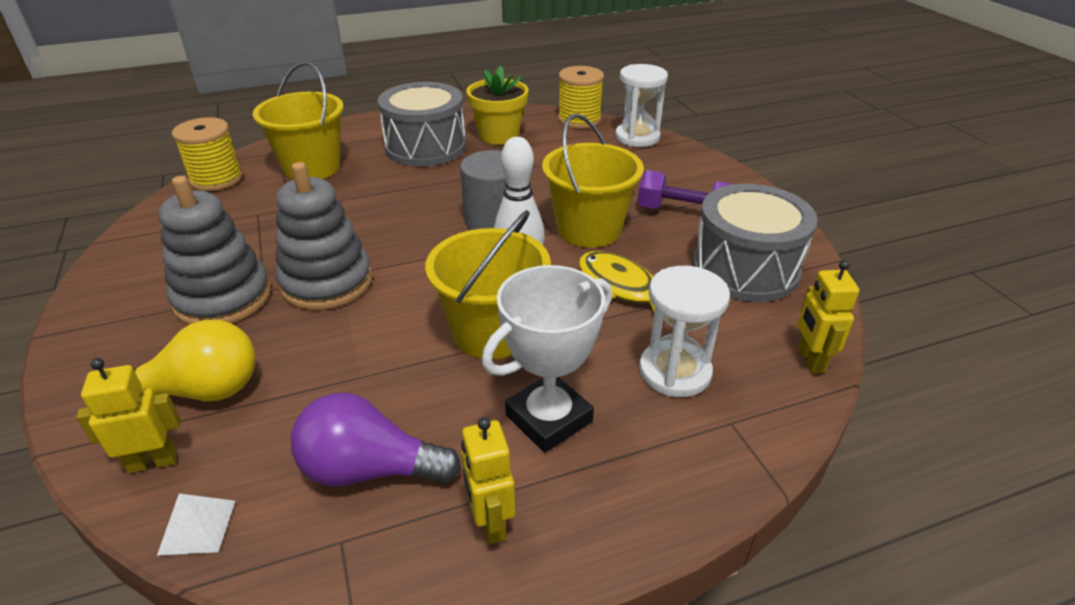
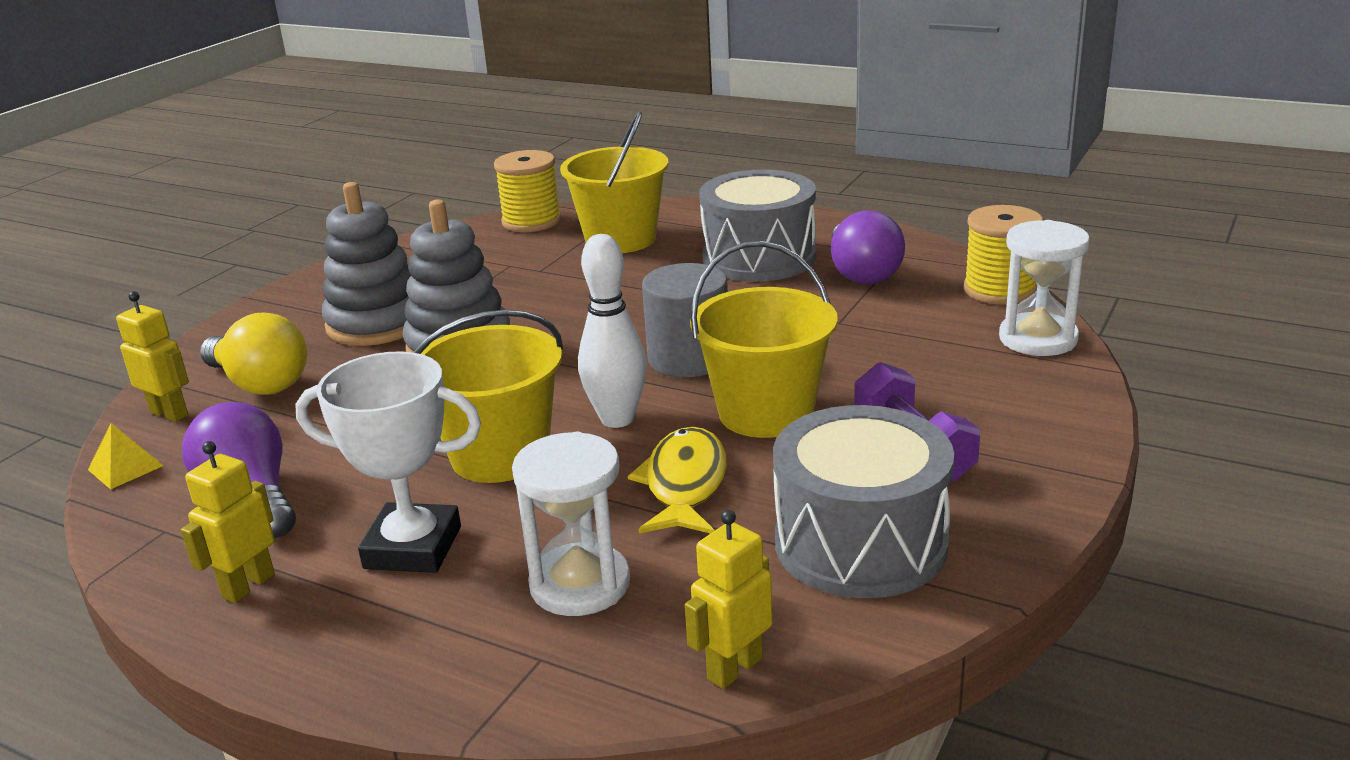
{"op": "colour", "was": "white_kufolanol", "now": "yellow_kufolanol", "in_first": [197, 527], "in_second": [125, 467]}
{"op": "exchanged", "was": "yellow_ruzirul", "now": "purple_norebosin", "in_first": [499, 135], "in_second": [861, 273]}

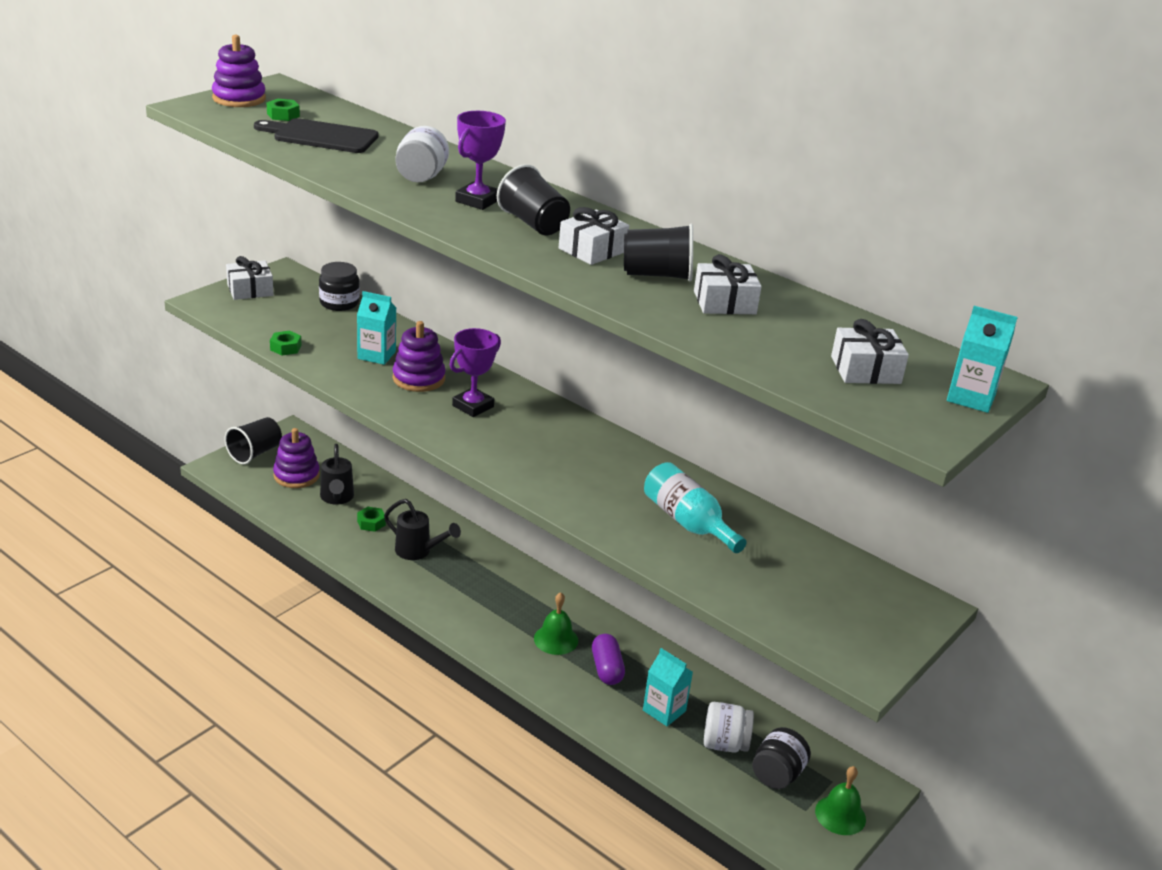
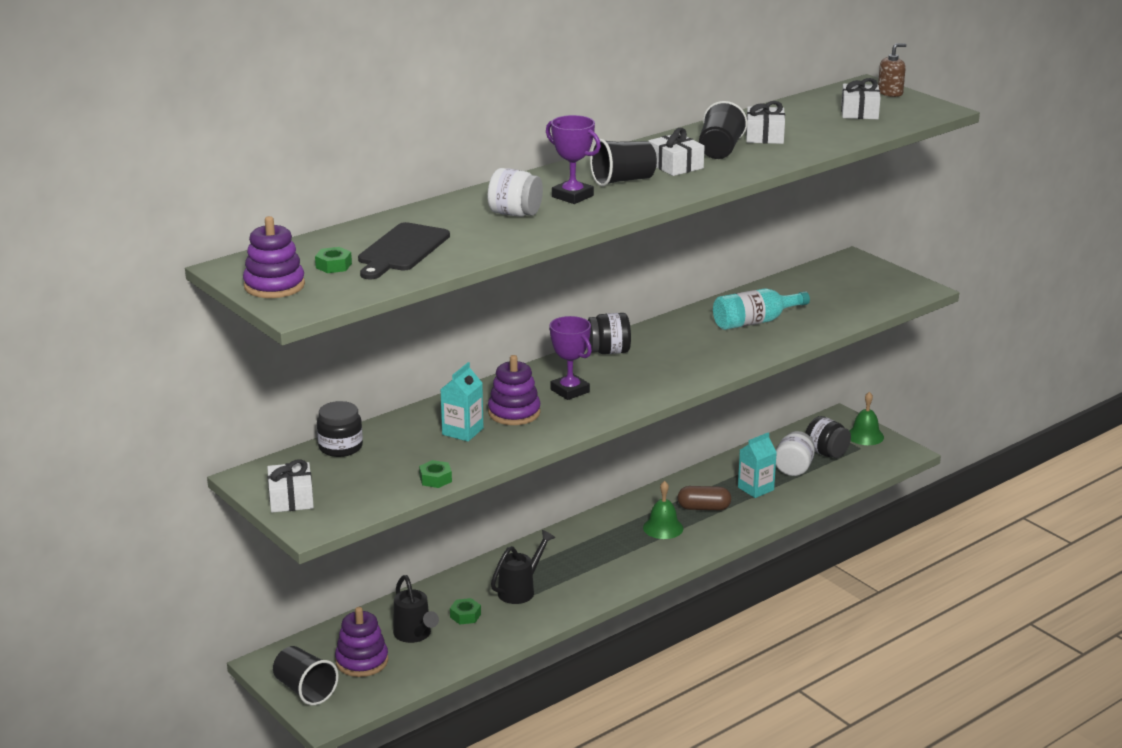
{"op": "spun", "was": "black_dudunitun", "in_first": [337, 498], "in_second": [415, 635], "clockwise": 60}
{"op": "colour", "was": "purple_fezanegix", "now": "brown_fezanegix", "in_first": [606, 669], "in_second": [704, 508]}
{"op": "exchanged", "was": "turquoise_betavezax", "now": "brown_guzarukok", "in_first": [971, 398], "in_second": [890, 93]}
{"op": "appeared", "now": "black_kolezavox", "in_second": [609, 351]}

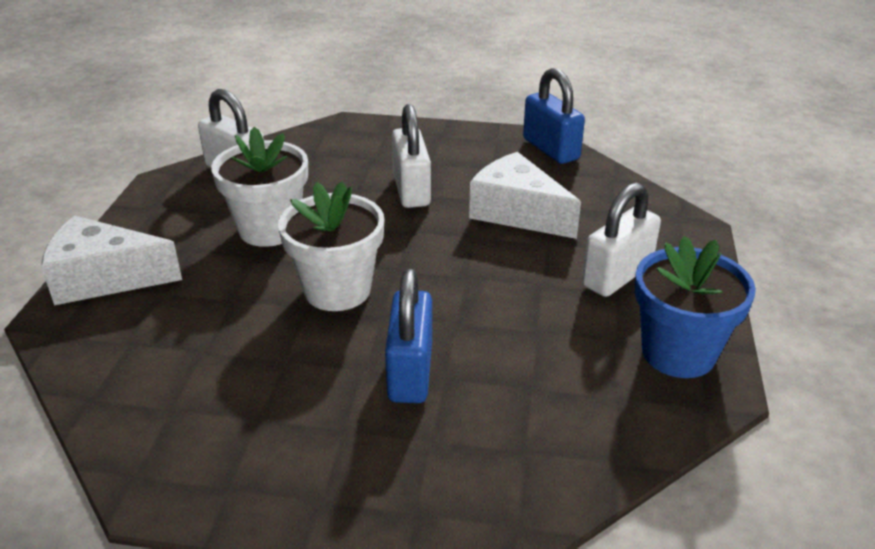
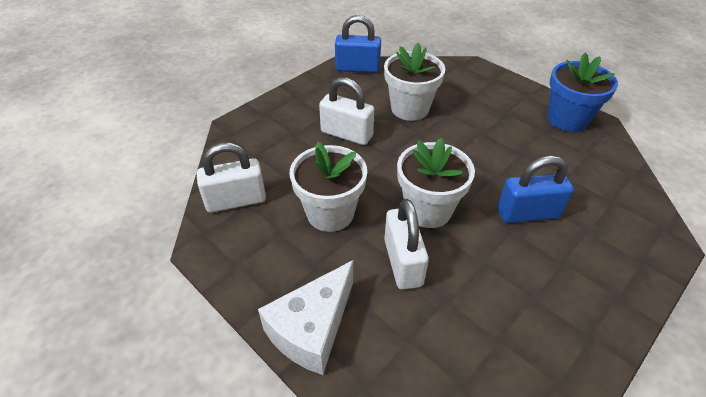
{"op": "spun", "was": "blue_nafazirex", "in_first": [410, 372], "in_second": [528, 213], "clockwise": -45}
{"op": "exchanged", "was": "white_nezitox", "now": "white_ruzirul", "in_first": [517, 213], "in_second": [410, 109]}
{"op": "relocated", "was": "white_nafazirex", "in_first": [617, 275], "in_second": [403, 262]}

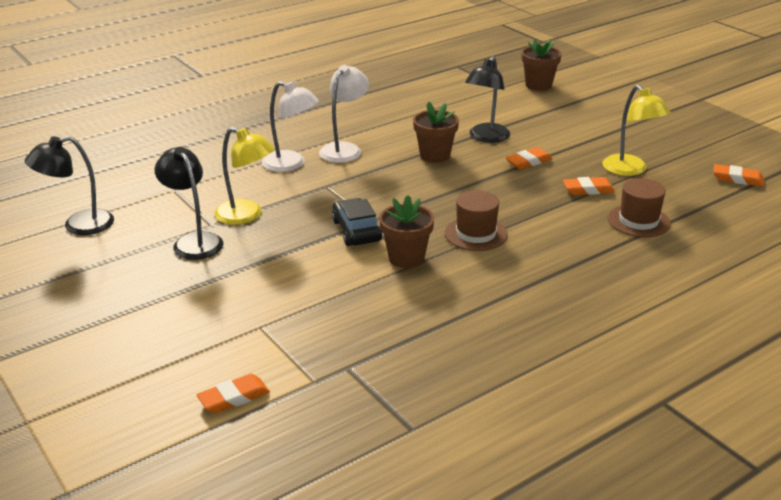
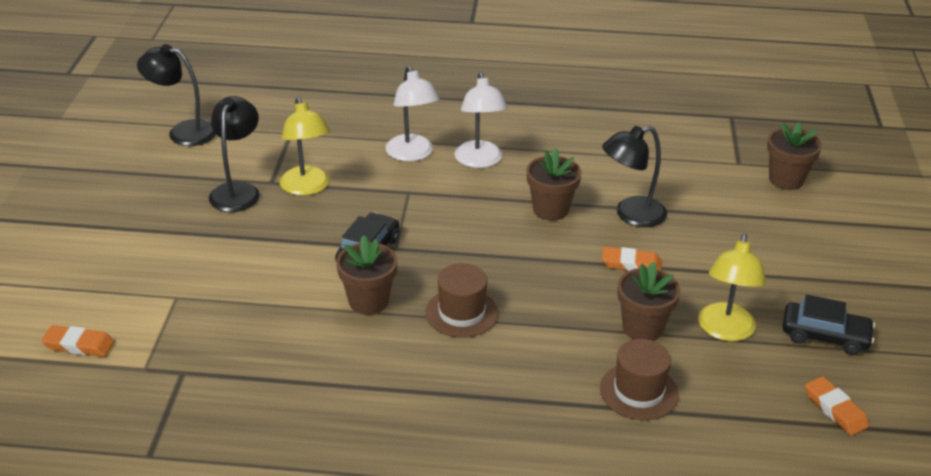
{"op": "spun", "was": "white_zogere", "in_first": [344, 149], "in_second": [479, 161], "clockwise": 105}
{"op": "exchanged", "was": "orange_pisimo", "now": "brown_ruzirul", "in_first": [588, 190], "in_second": [642, 328]}
{"op": "appeared", "now": "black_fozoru", "in_second": [825, 336]}

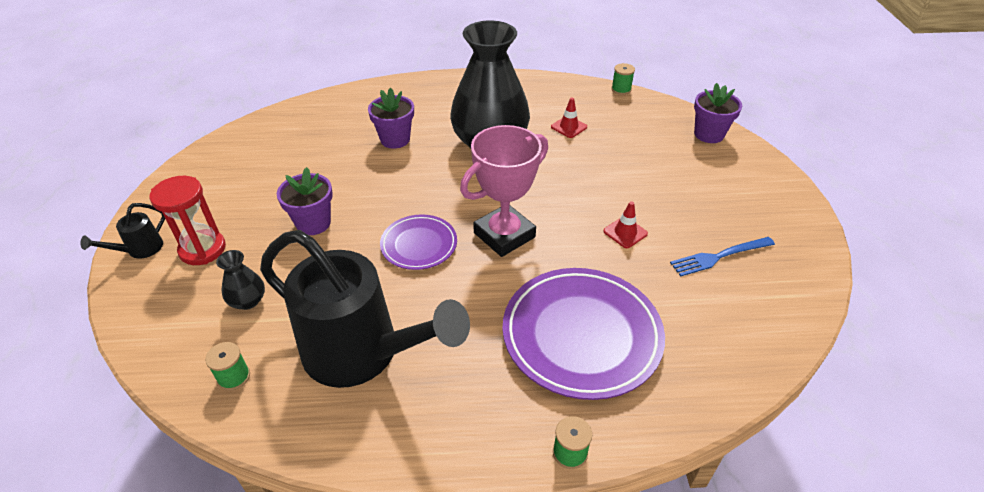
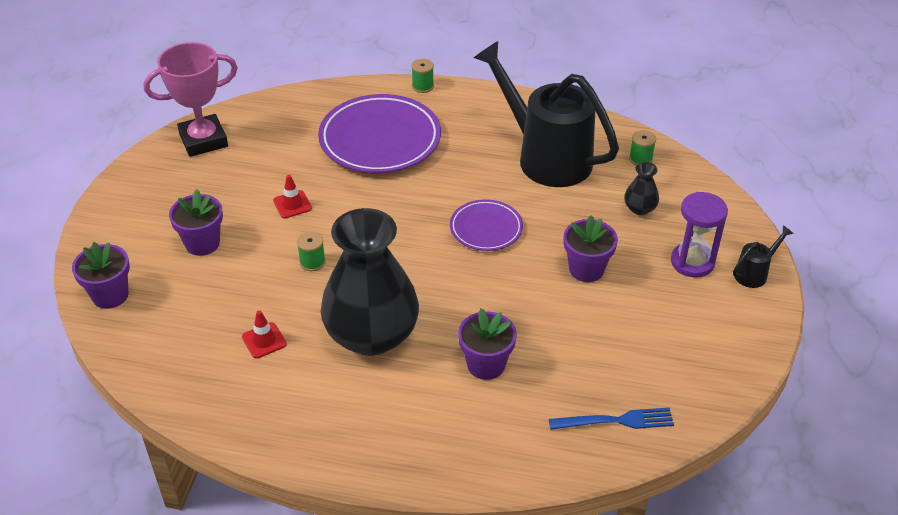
{"op": "colour", "was": "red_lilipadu", "now": "purple_lilipadu", "in_first": [202, 249], "in_second": [692, 262]}
{"op": "relocated", "was": "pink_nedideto", "in_first": [504, 235], "in_second": [203, 140]}
{"op": "relocated", "was": "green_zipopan", "in_first": [621, 89], "in_second": [312, 262]}
{"op": "relocated", "was": "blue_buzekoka", "in_first": [718, 257], "in_second": [617, 420]}
{"op": "appeared", "now": "purple_ruzirul", "in_second": [202, 243]}

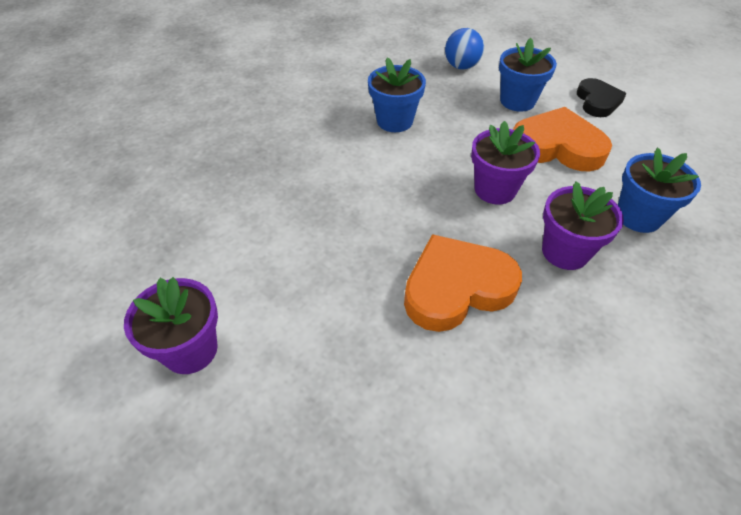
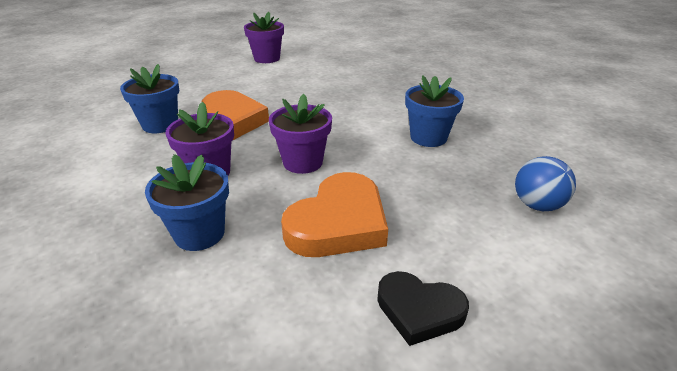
{"op": "relocated", "was": "blue_ruzirul", "in_first": [517, 101], "in_second": [160, 125]}

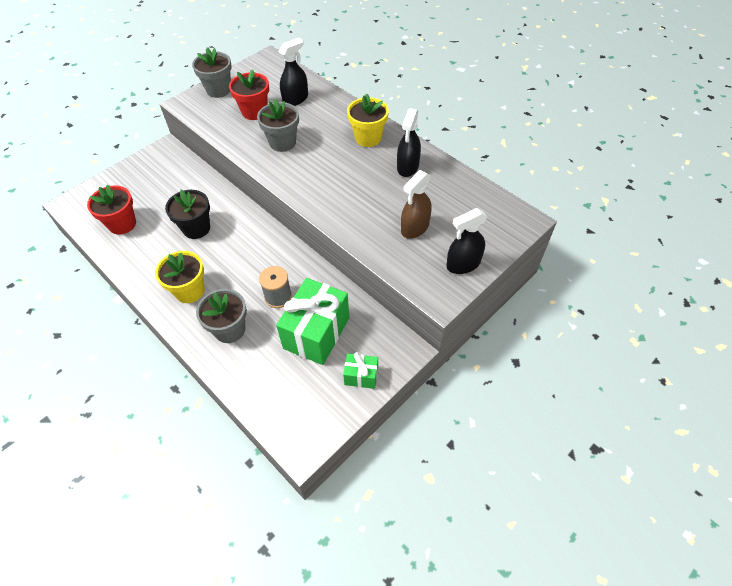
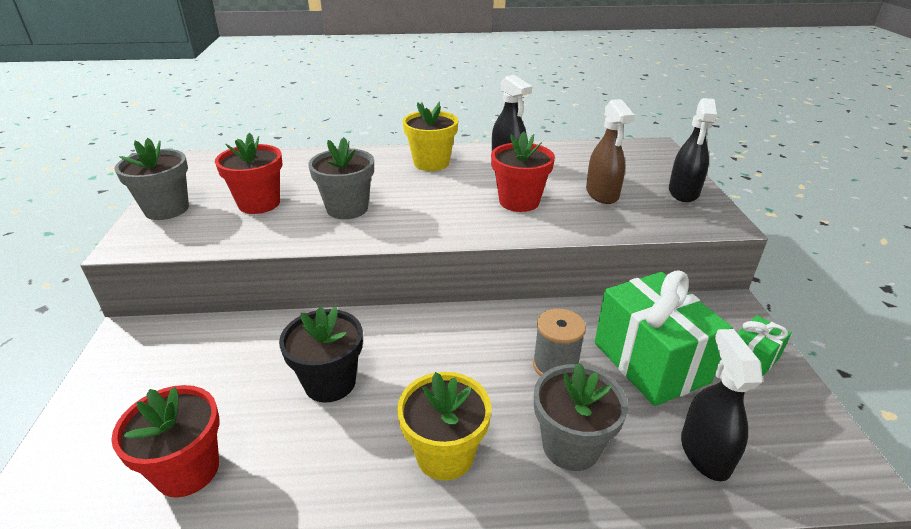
{"op": "relocated", "was": "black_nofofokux", "in_first": [295, 99], "in_second": [705, 453]}
{"op": "appeared", "now": "red_ruzirul", "in_second": [519, 201]}

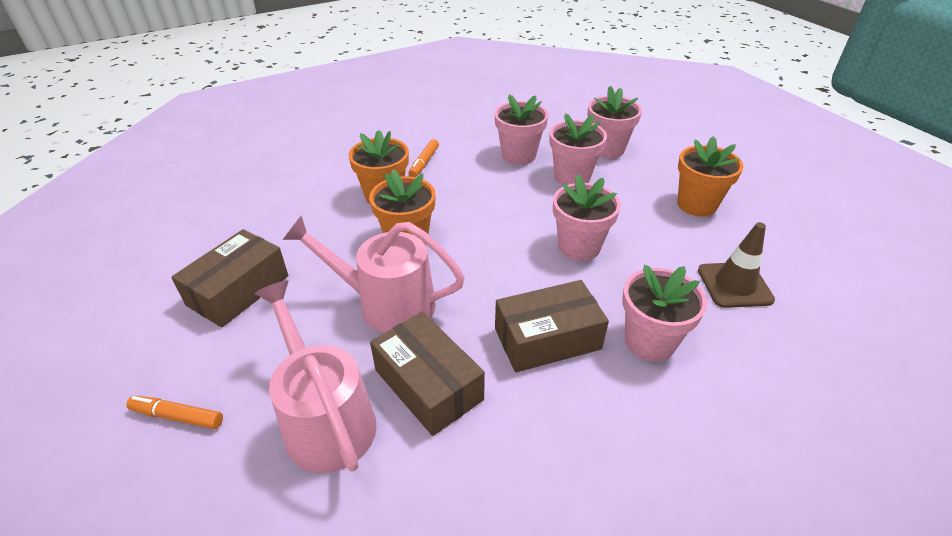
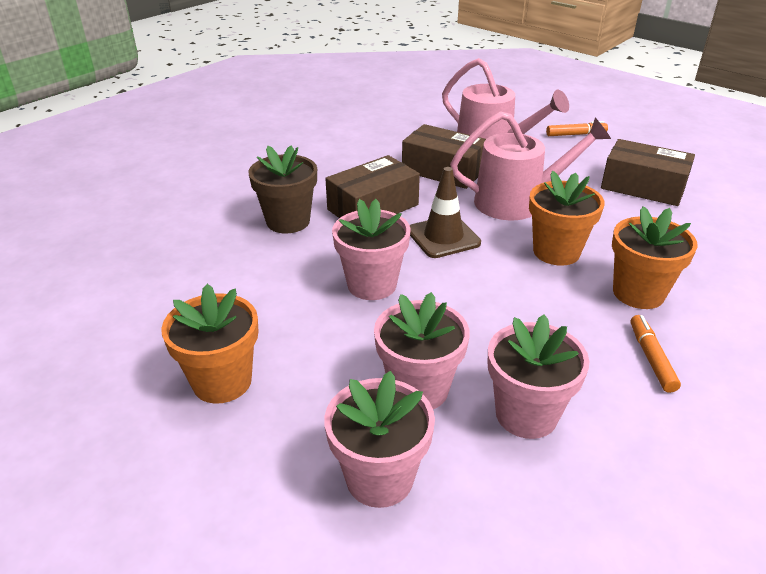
{"op": "spun", "was": "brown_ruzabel", "in_first": [238, 290], "in_second": [643, 187], "clockwise": -75}
{"op": "colour", "was": "pink_ruzirul", "now": "brown_ruzirul", "in_first": [649, 341], "in_second": [288, 221]}
{"op": "relocated", "was": "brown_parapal", "in_first": [734, 285], "in_second": [443, 237]}

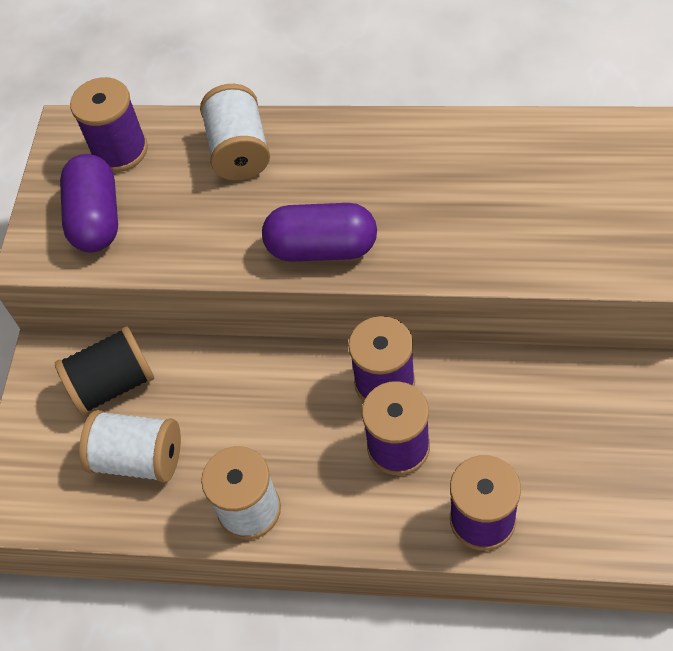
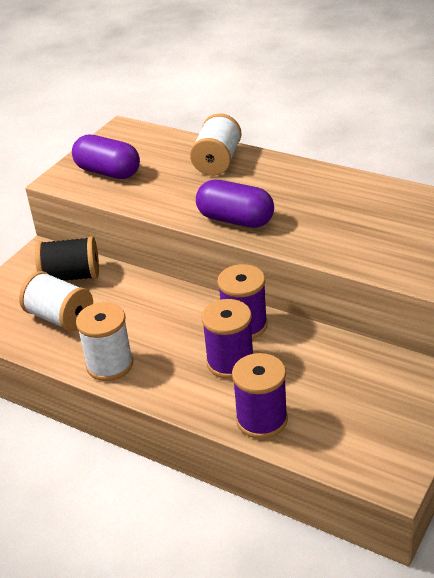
{"op": "spun", "was": "purple_fezanegix", "in_first": [96, 218], "in_second": [108, 172], "clockwise": -75}
{"op": "missing", "was": "purple_zipopan", "in_first": [120, 151]}

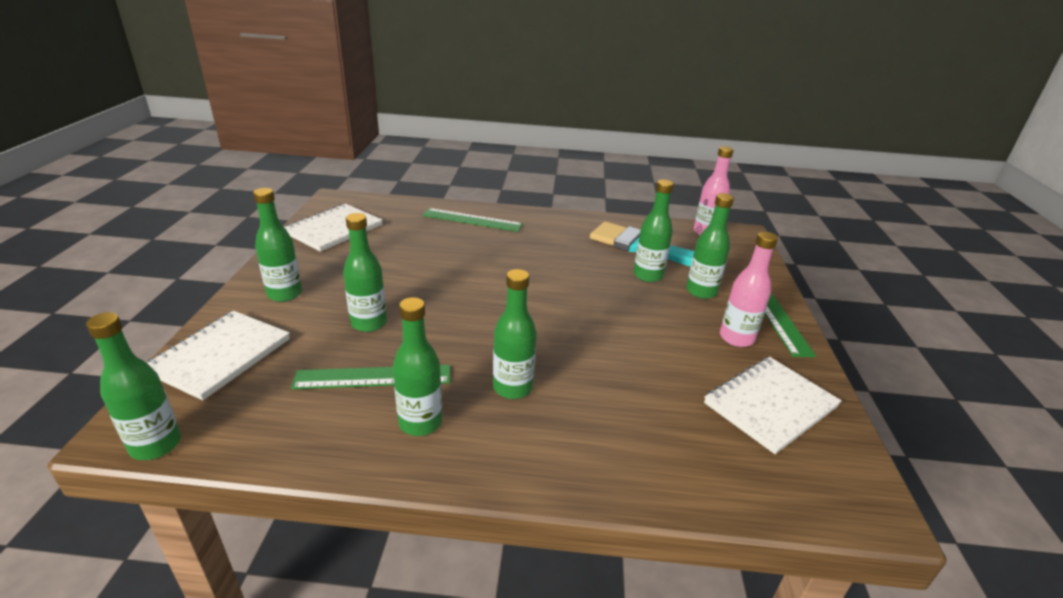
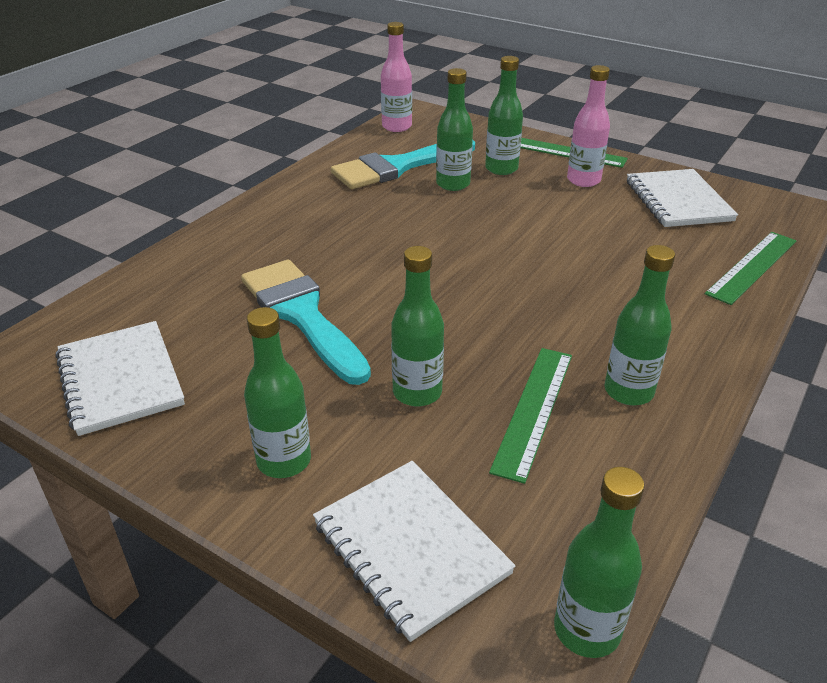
{"op": "relocated", "was": "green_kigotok", "in_first": [472, 220], "in_second": [752, 266]}
{"op": "missing", "was": "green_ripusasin", "in_first": [512, 387]}
{"op": "appeared", "now": "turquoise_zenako", "in_second": [302, 315]}

